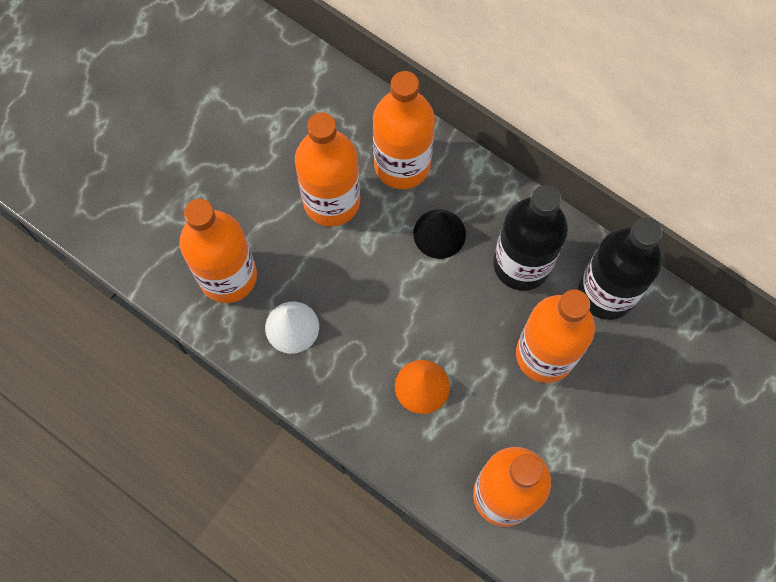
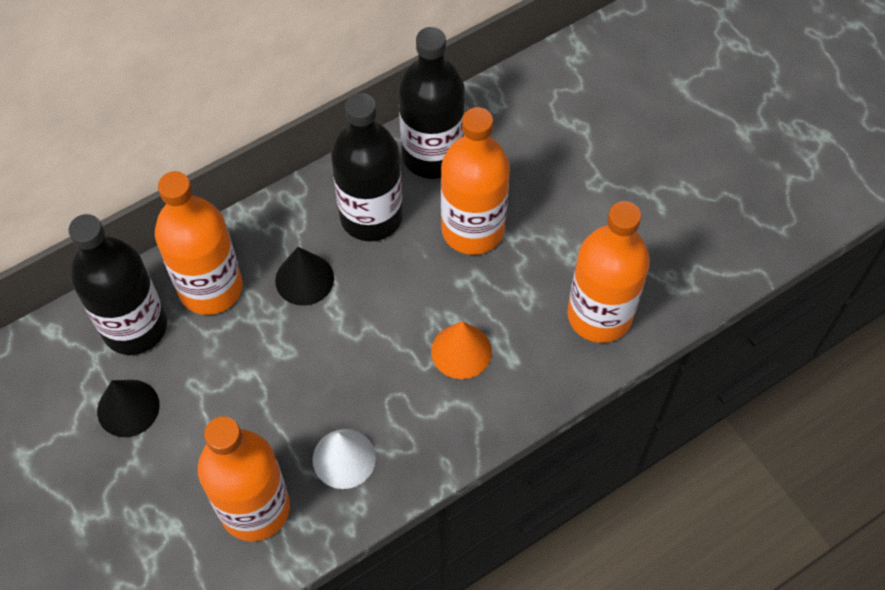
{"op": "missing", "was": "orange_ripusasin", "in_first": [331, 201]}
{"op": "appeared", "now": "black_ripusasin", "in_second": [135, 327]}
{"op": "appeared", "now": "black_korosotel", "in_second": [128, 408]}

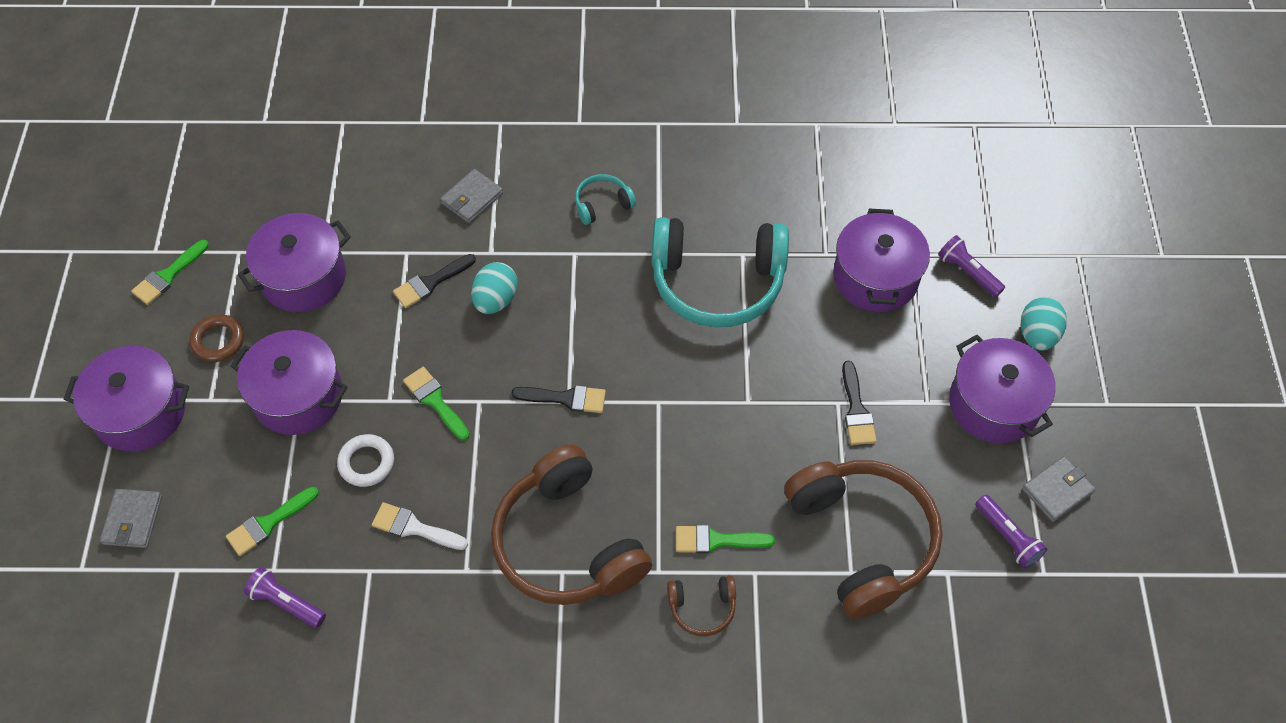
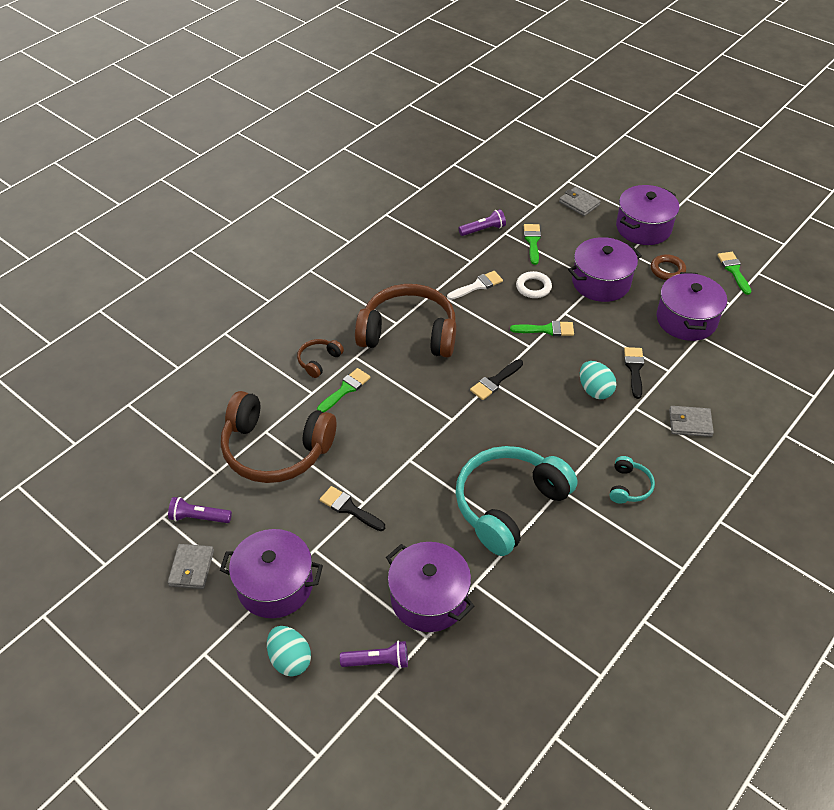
{"op": "spun", "was": "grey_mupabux", "in_first": [472, 198], "in_second": [690, 423], "clockwise": -75}

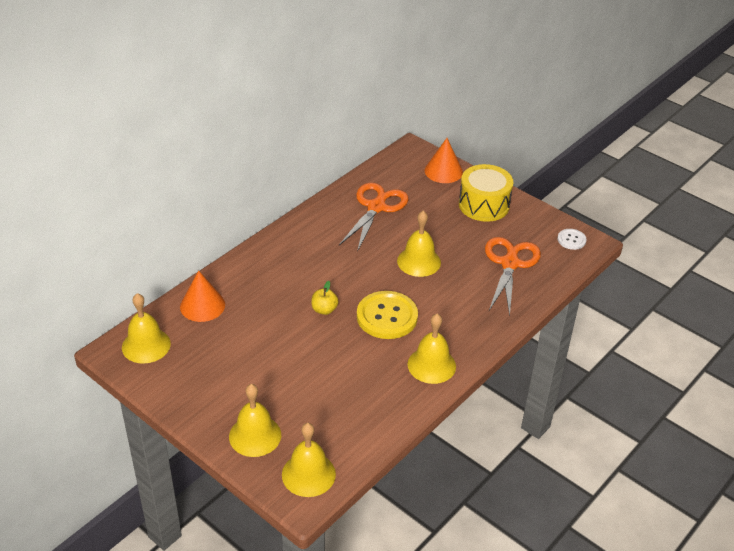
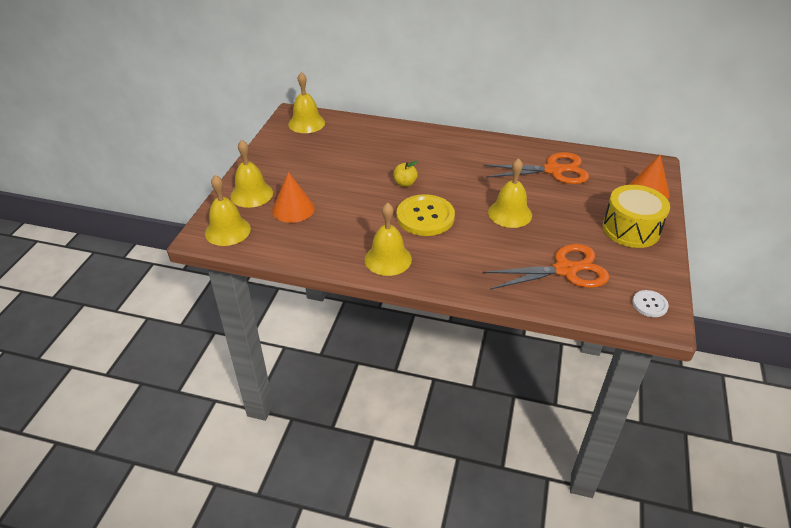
{"op": "relocated", "was": "orange_korosotel", "in_first": [202, 305], "in_second": [293, 209]}

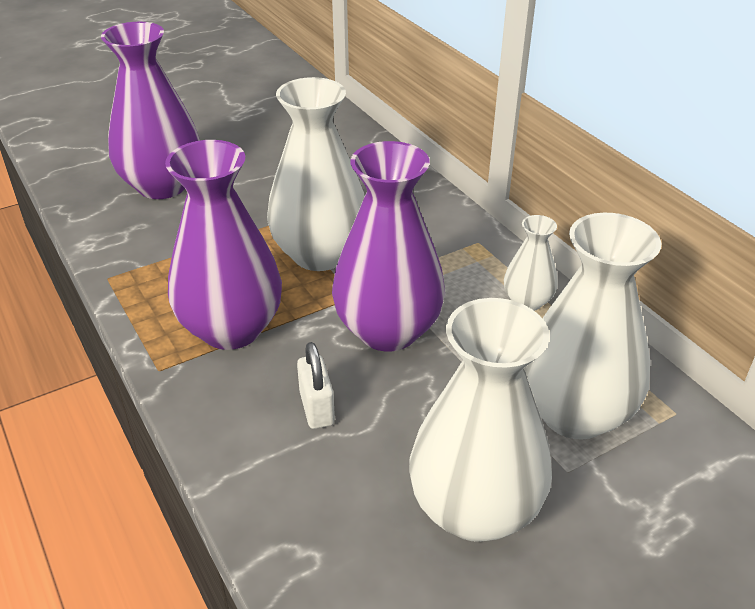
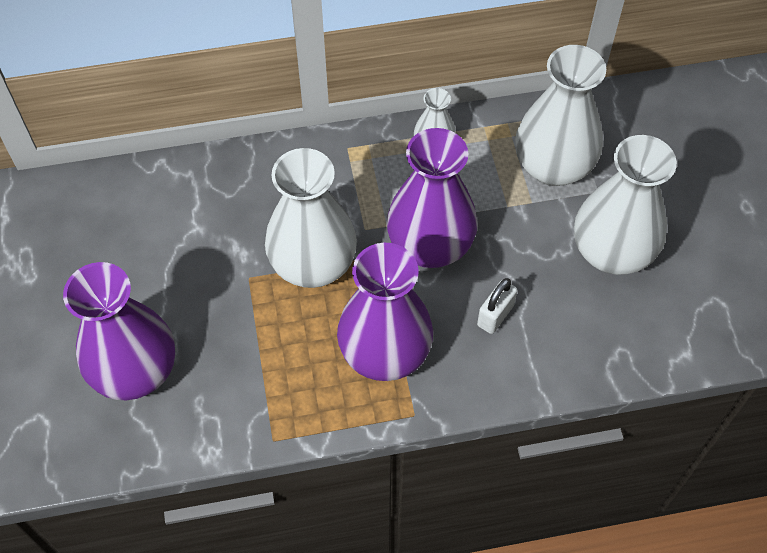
{"op": "spun", "was": "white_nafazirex", "in_first": [317, 408], "in_second": [495, 315], "clockwise": -60}

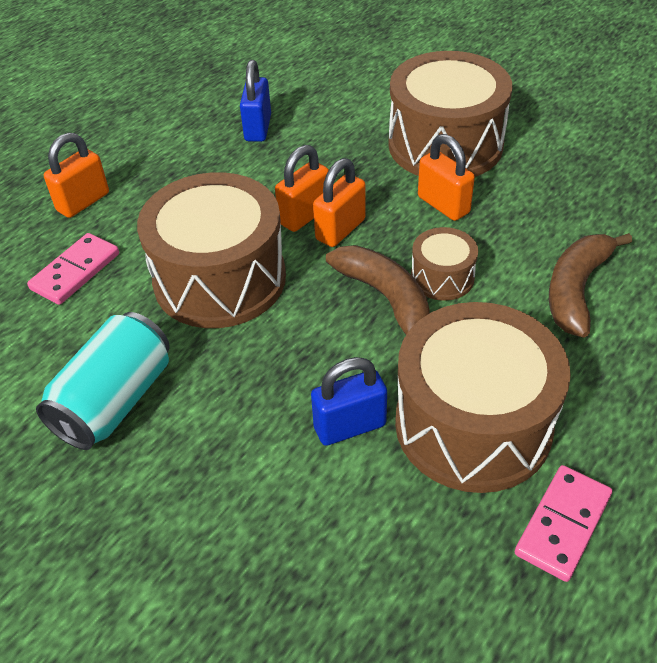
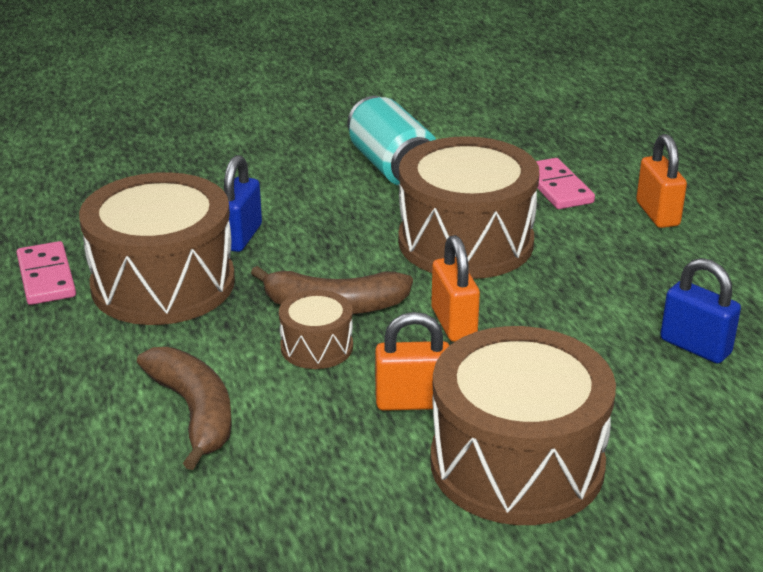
{"op": "missing", "was": "orange_nafazirex", "in_first": [304, 215]}

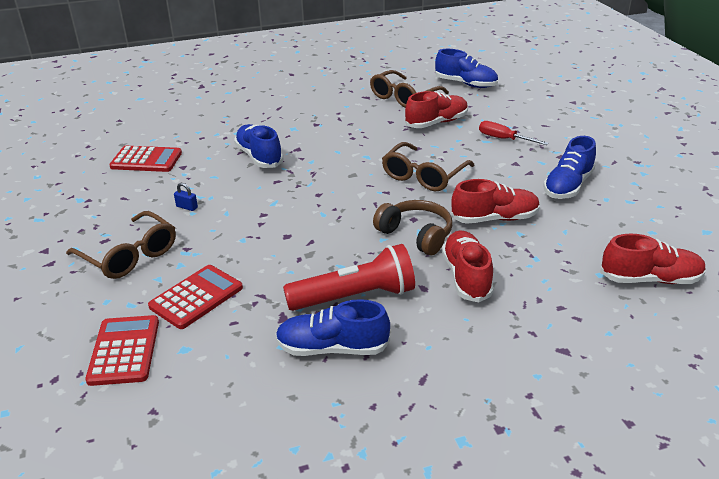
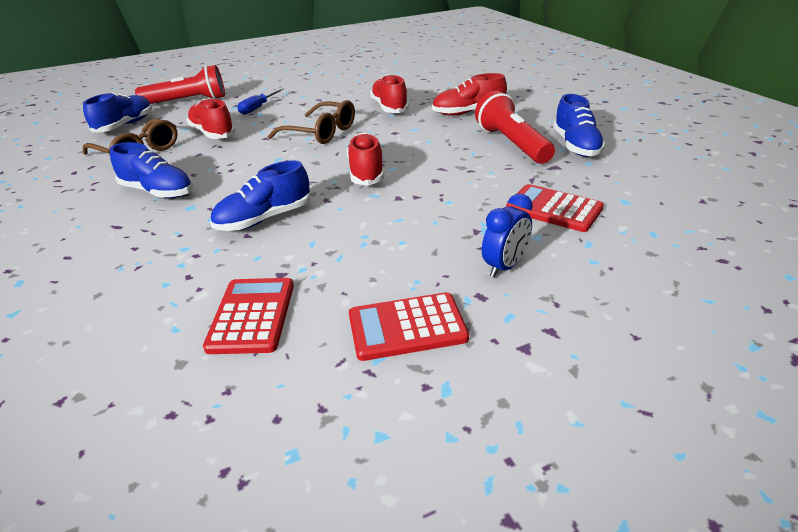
{"op": "exchanged", "was": "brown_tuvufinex", "now": "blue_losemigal", "in_first": [129, 255], "in_second": [505, 267]}
{"op": "relocated", "was": "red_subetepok", "in_first": [124, 350], "in_second": [407, 327]}
{"op": "missing", "was": "blue_nafazirex", "in_first": [187, 207]}
{"op": "missing", "was": "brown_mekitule", "in_first": [416, 235]}
{"op": "colour", "was": "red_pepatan", "now": "blue_pepatan", "in_first": [503, 139], "in_second": [258, 108]}
{"op": "relocated", "was": "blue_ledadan", "in_first": [568, 186], "in_second": [158, 192]}
{"op": "relocated", "was": "red_ledadan", "in_first": [650, 279], "in_second": [366, 172]}
{"op": "appeared", "now": "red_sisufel", "in_second": [188, 101]}

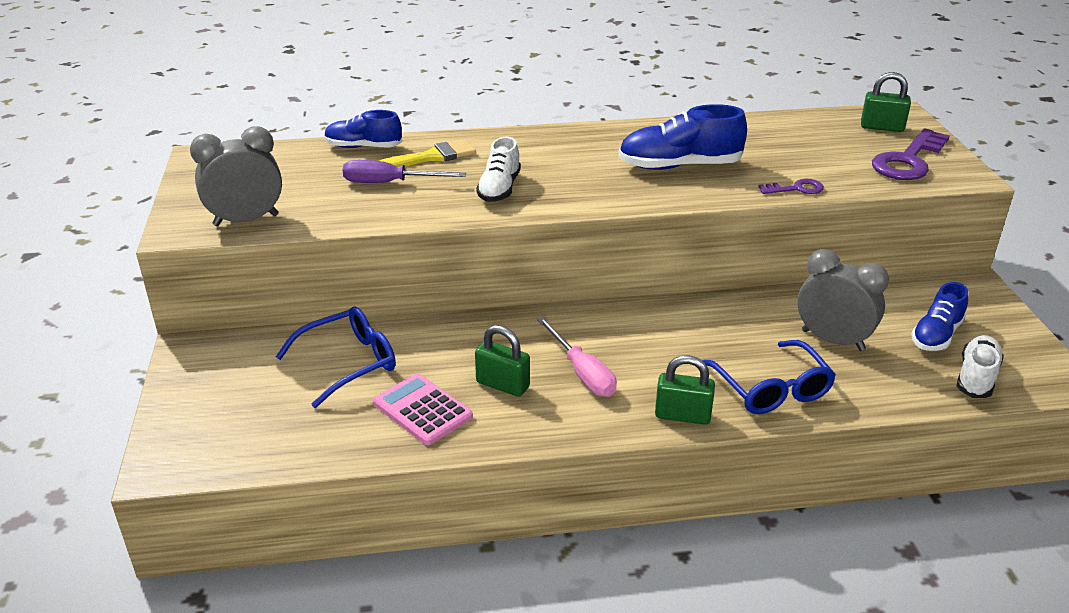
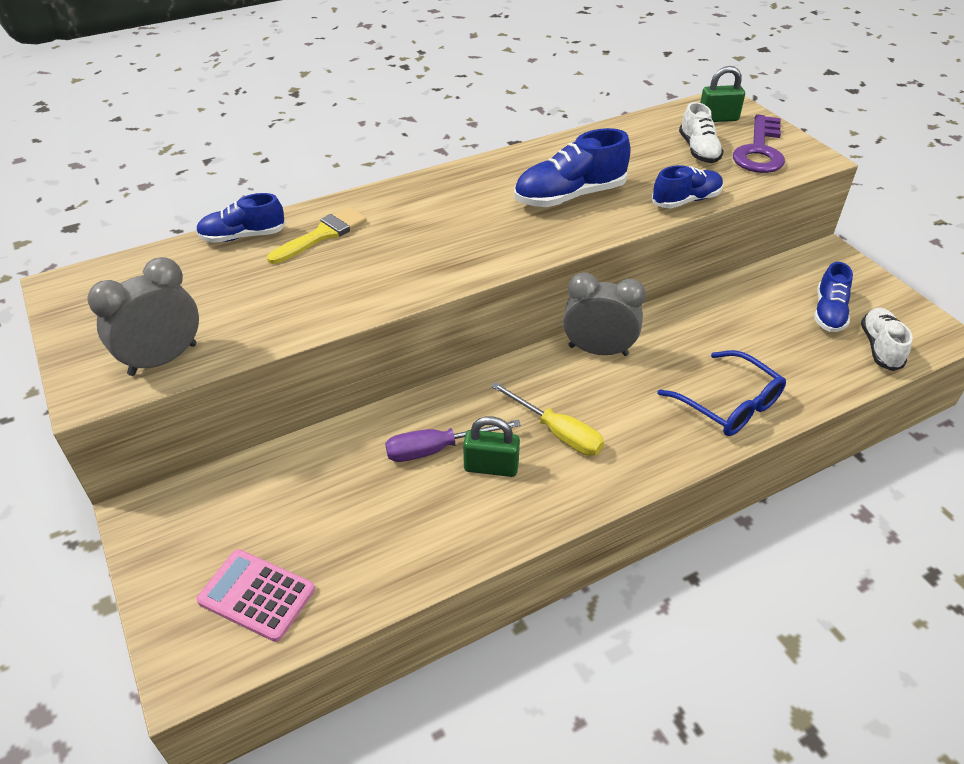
{"op": "missing", "was": "blue_tuvufinex", "in_first": [348, 363]}
{"op": "relocated", "was": "purple_pepatan", "in_first": [390, 183], "in_second": [437, 449]}
{"op": "relocated", "was": "pink_subetepok", "in_first": [422, 410], "in_second": [256, 595]}
{"op": "relocated", "was": "white_ledadan", "in_first": [499, 189], "in_second": [698, 150]}
{"op": "colour", "was": "pink_pepatan", "now": "yellow_pepatan", "in_first": [582, 372], "in_second": [557, 432]}
{"op": "missing", "was": "green_nafazirex", "in_first": [682, 415]}
{"op": "exchanged", "was": "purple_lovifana", "now": "blue_ledadan", "in_first": [796, 189], "in_second": [686, 200]}
{"op": "relocated", "was": "grey_losemigal", "in_first": [832, 340], "in_second": [598, 350]}

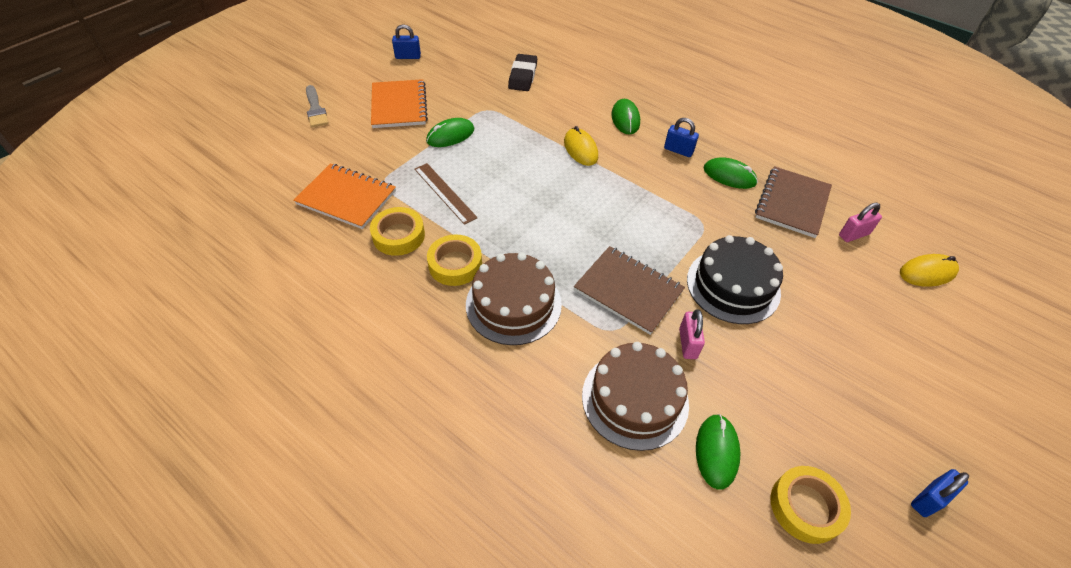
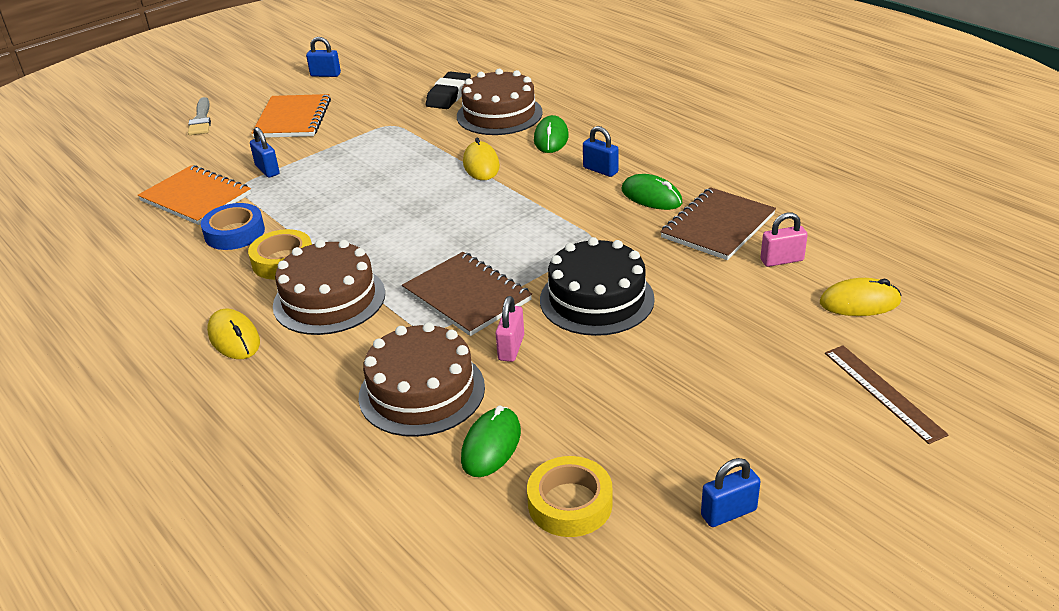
{"op": "colour", "was": "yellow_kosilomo", "now": "blue_kosilomo", "in_first": [398, 235], "in_second": [234, 233]}
{"op": "relocated", "was": "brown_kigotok", "in_first": [445, 193], "in_second": [883, 392]}
{"op": "missing", "was": "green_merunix", "in_first": [450, 135]}
{"op": "appeared", "now": "yellow_merunix", "in_second": [234, 338]}
{"op": "appeared", "now": "blue_nafazirex", "in_second": [267, 170]}
{"op": "appeared", "now": "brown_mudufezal", "in_second": [499, 114]}

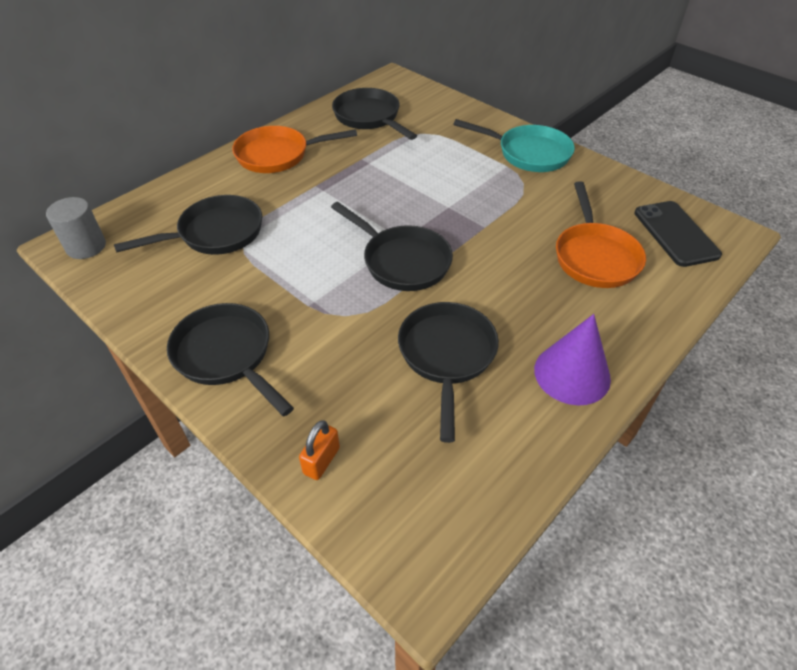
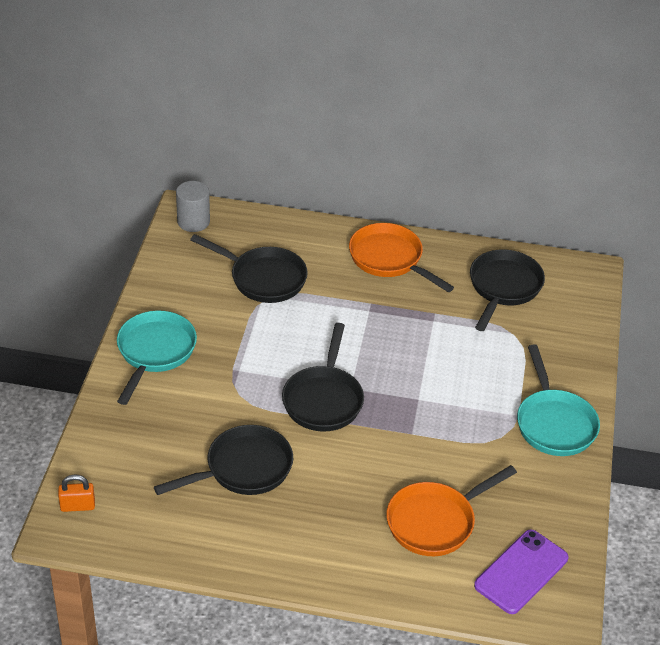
{"op": "colour", "was": "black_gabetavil", "now": "turquoise_gabetavil", "in_first": [226, 355], "in_second": [154, 352]}
{"op": "relocated", "was": "orange_nafazirex", "in_first": [321, 460], "in_second": [77, 506]}
{"op": "missing", "was": "purple_korosotel", "in_first": [572, 374]}
{"op": "colour", "was": "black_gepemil", "now": "purple_gepemil", "in_first": [675, 234], "in_second": [521, 572]}

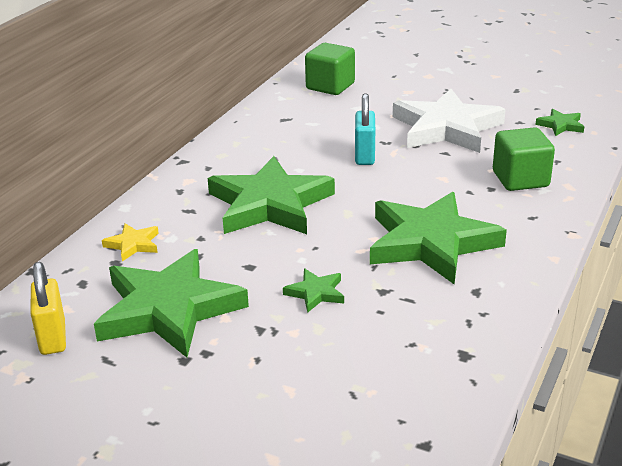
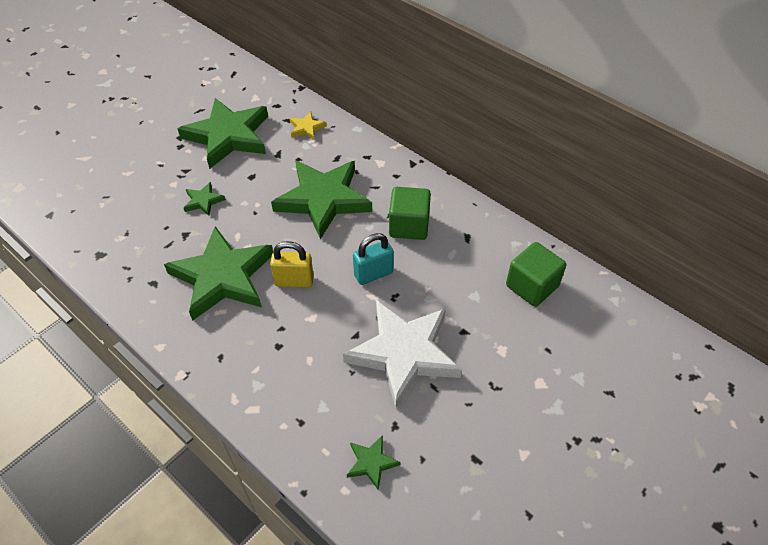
{"op": "relocated", "was": "yellow_nafazirex", "in_first": [53, 338], "in_second": [294, 281]}
{"op": "spun", "was": "turquoise_nafazirex", "in_first": [364, 156], "in_second": [373, 274], "clockwise": -45}
{"op": "relocated", "was": "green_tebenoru", "in_first": [520, 179], "in_second": [409, 226]}

